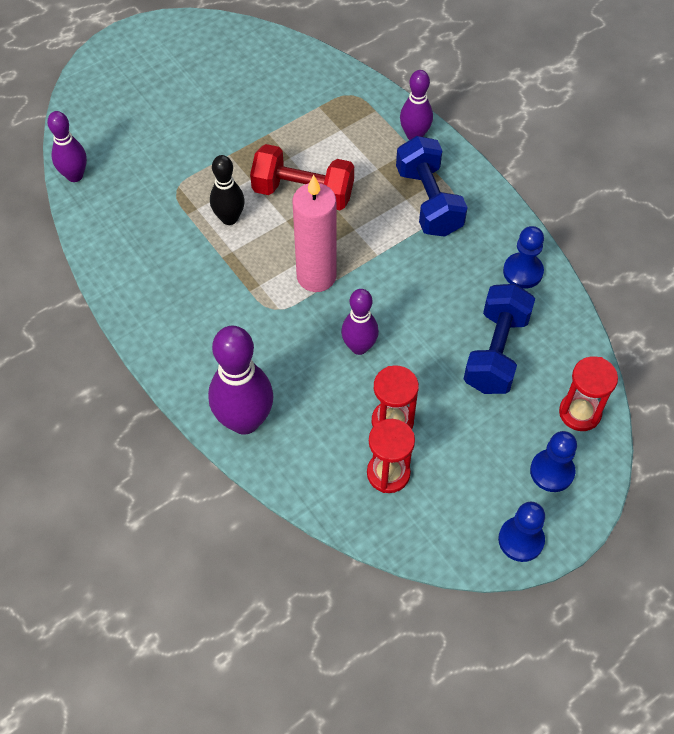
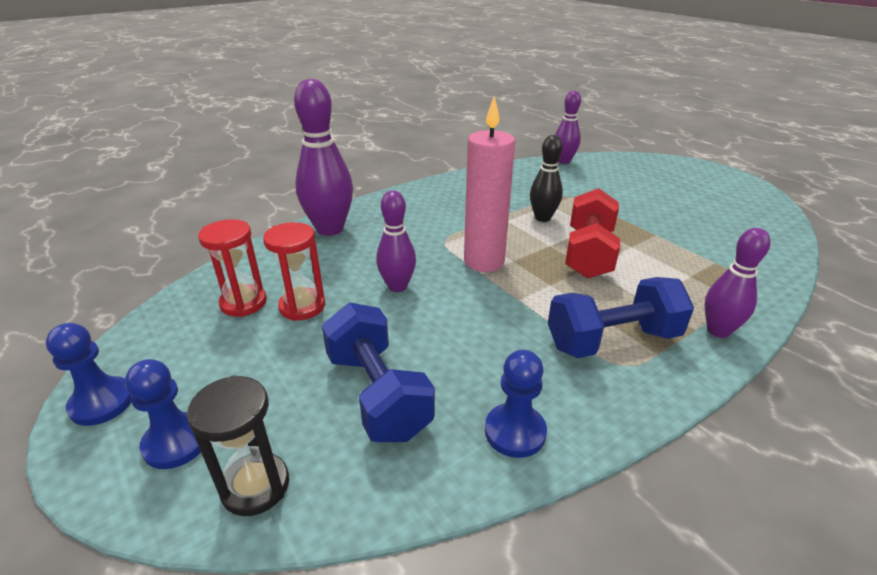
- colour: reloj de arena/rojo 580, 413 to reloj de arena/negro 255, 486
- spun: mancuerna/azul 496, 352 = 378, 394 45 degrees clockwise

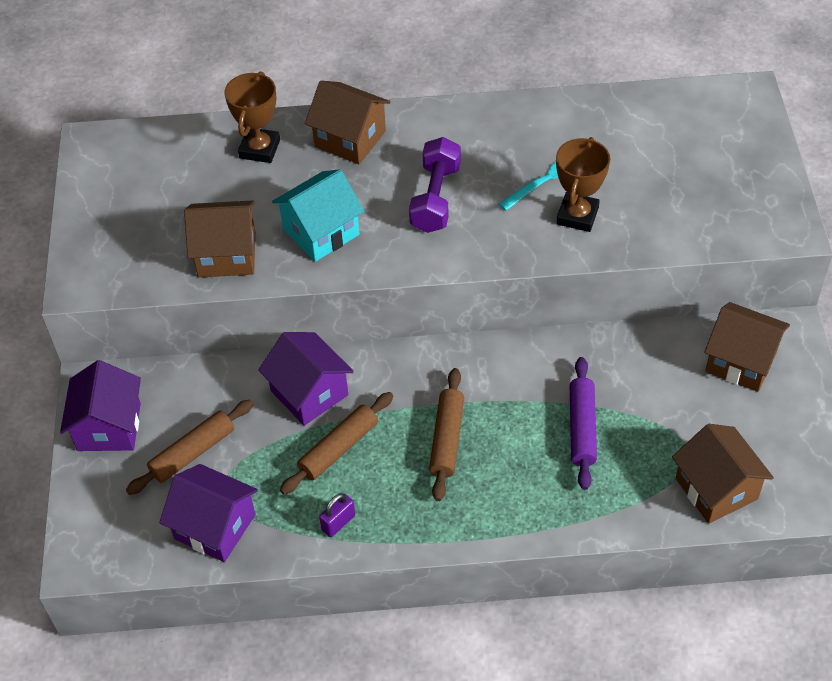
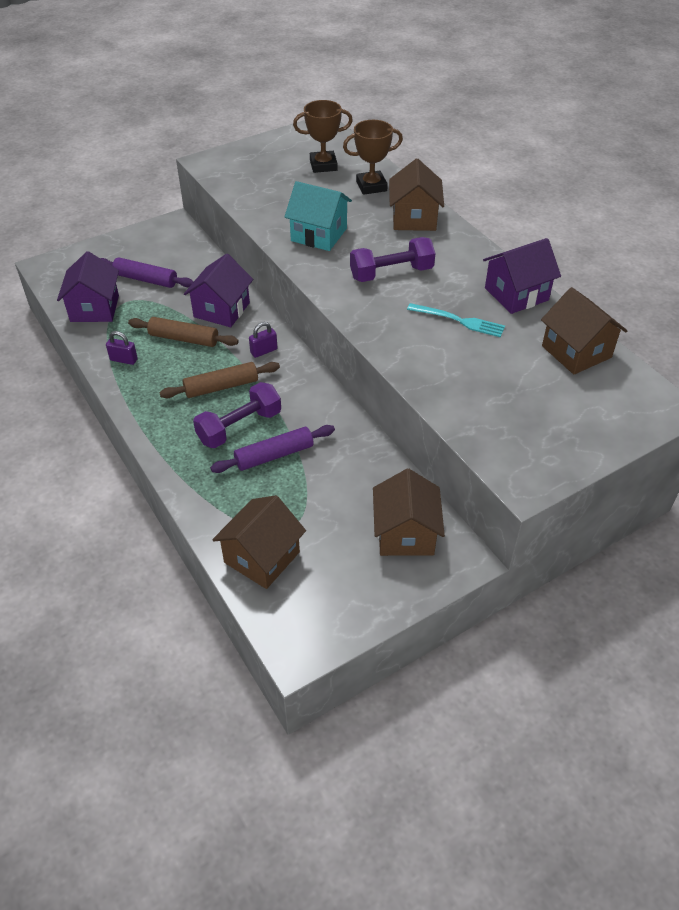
- appeared: mancuerna/morado 239, 427
- appeared: candado/morado 264, 351
- relocated: casa/morado 109, 427 to 516, 294
- relocated: casa/marrón 227, 254 to 576, 352
- relocated: trofeo/marrón 577, 216 to 323, 165
- colour: rodillo/marrón 193, 453 to rodillo/morado 146, 279

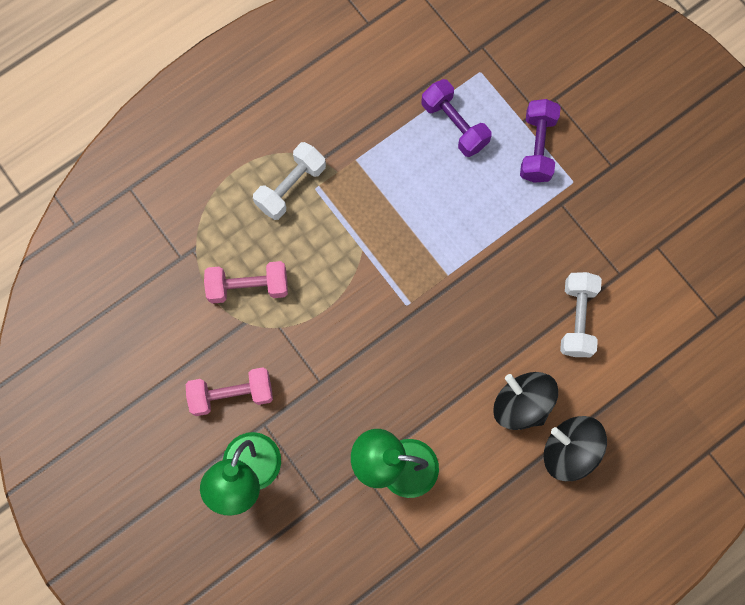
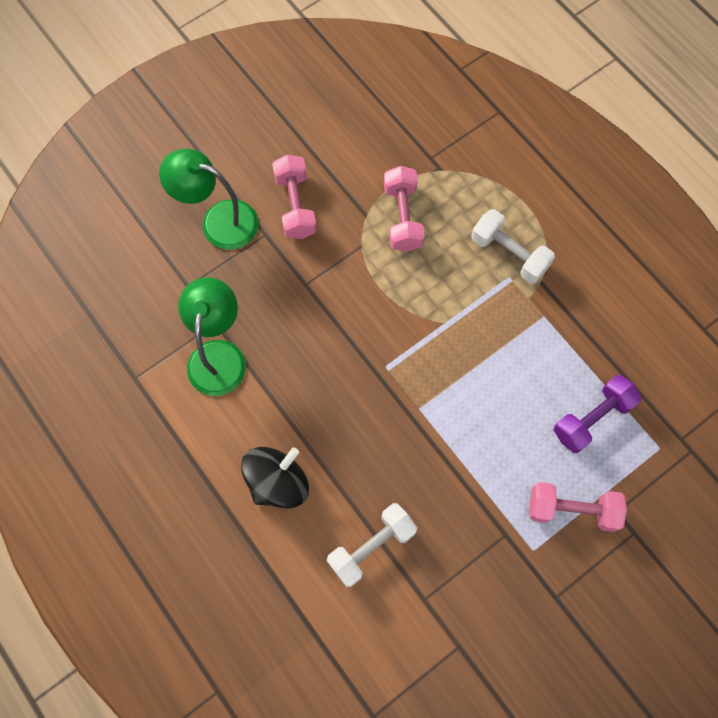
- missing: peonza/negro 569, 451
- colour: mancuerna/morado 537, 147 to mancuerna/rosa 572, 510
- spun: mancuerna/blanco 577, 319 = 371, 547 45 degrees counterclockwise

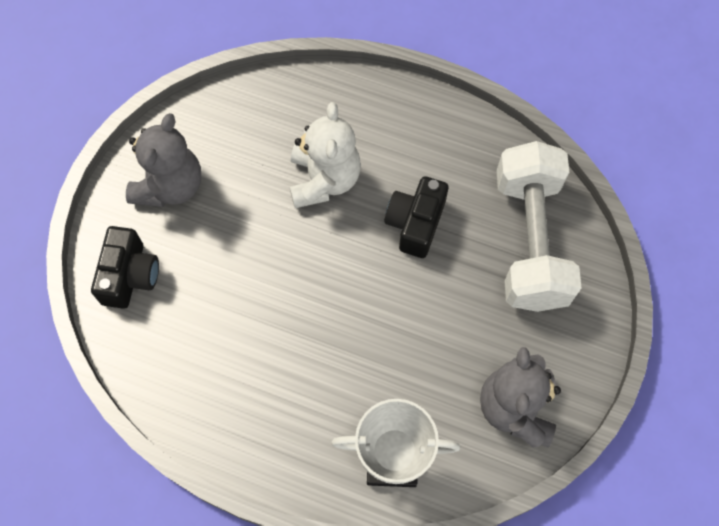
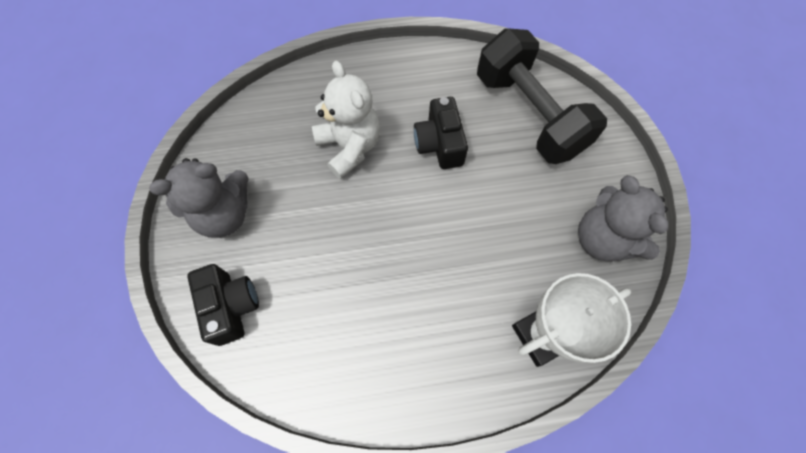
- colour: mancuerna/blanco 530, 241 to mancuerna/negro 529, 114
- spun: osito/gris 170, 186 = 225, 214 75 degrees clockwise

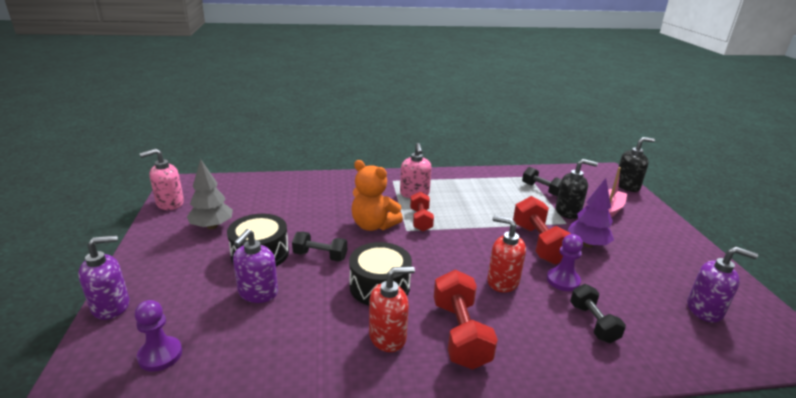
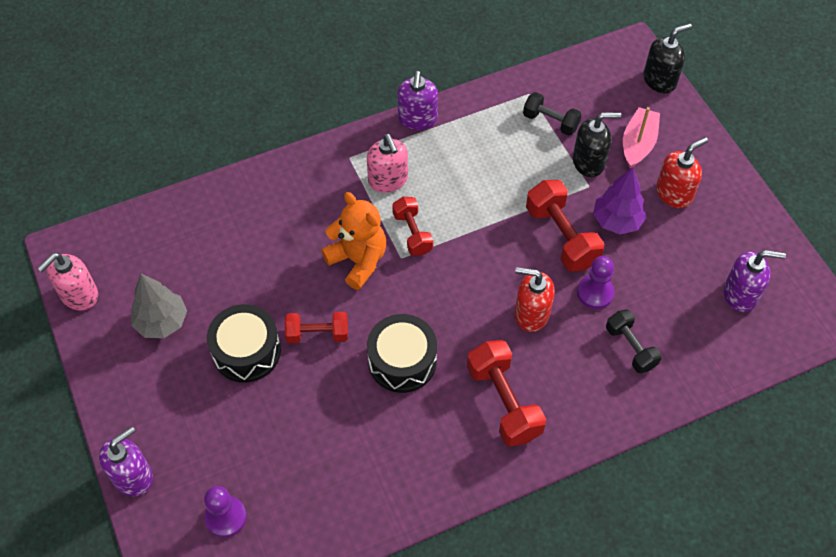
- relocated: dispensador de jabón/morado 258, 293 to 417, 119
- relocated: dispensador de jabón/rojo 388, 337 to 674, 193
- colour: mancuerna/negro 320, 256 to mancuerna/rojo 317, 334
- spun: osito/naranja 373, 225 = 358, 260 150 degrees counterclockwise

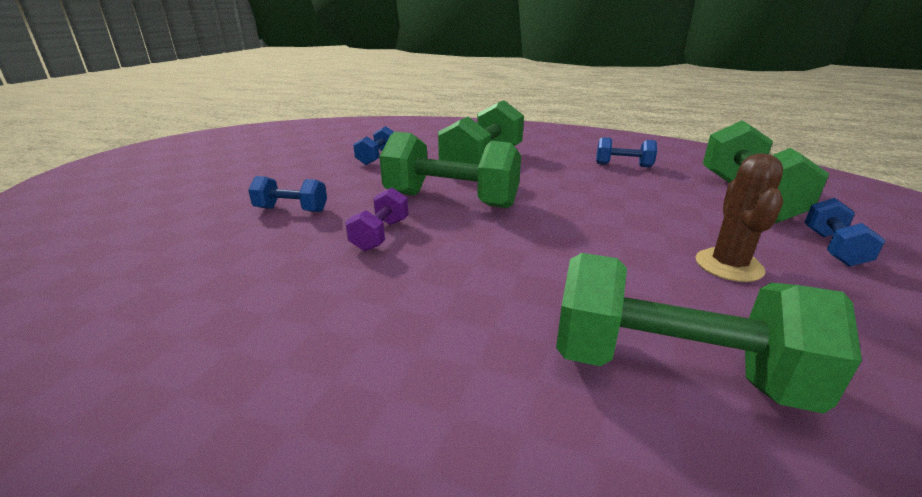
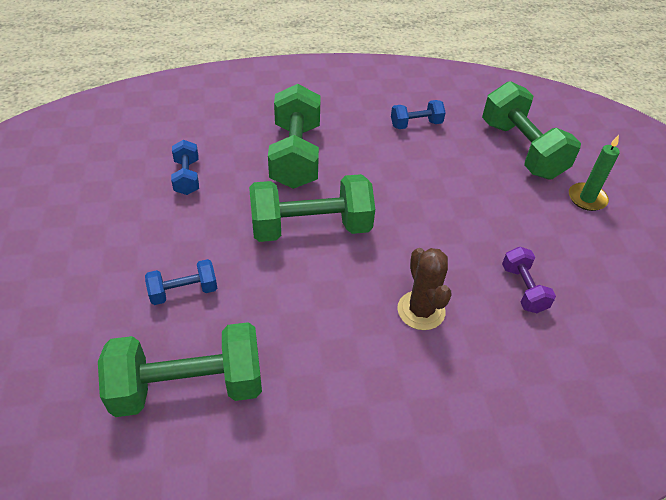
- relocated: mancuerna/morado 380, 235 to 523, 289
- relocated: mancuerna/verde 673, 369 to 189, 386
- relocated: cactus/marrón 728, 265 to 421, 310
- exchanged: mancuerna/azul 833, 248 to vela/verde 587, 198

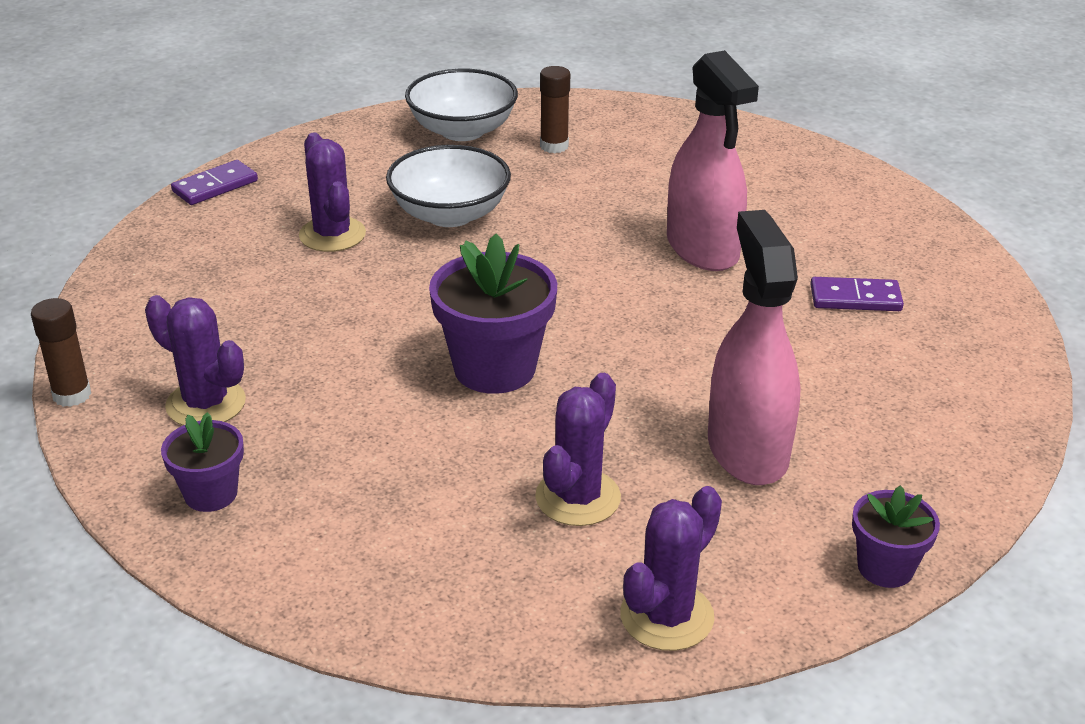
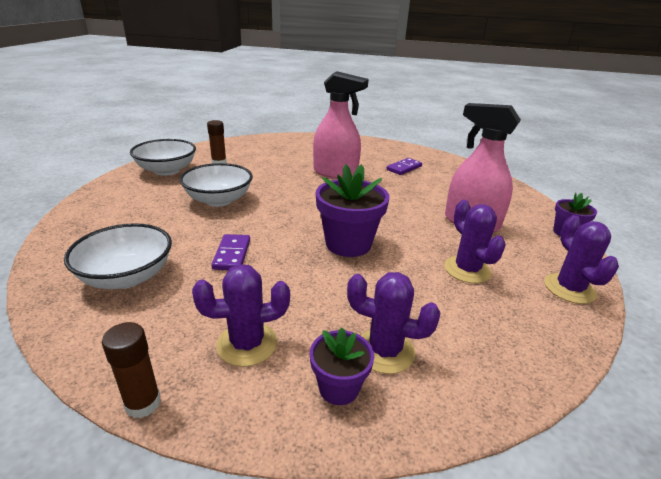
- appeared: cuenco/blanco 127, 277
- relocated: ficha de dominó/morado 215, 186 to 232, 254
- relocated: cactus/morado 332, 235 to 384, 351

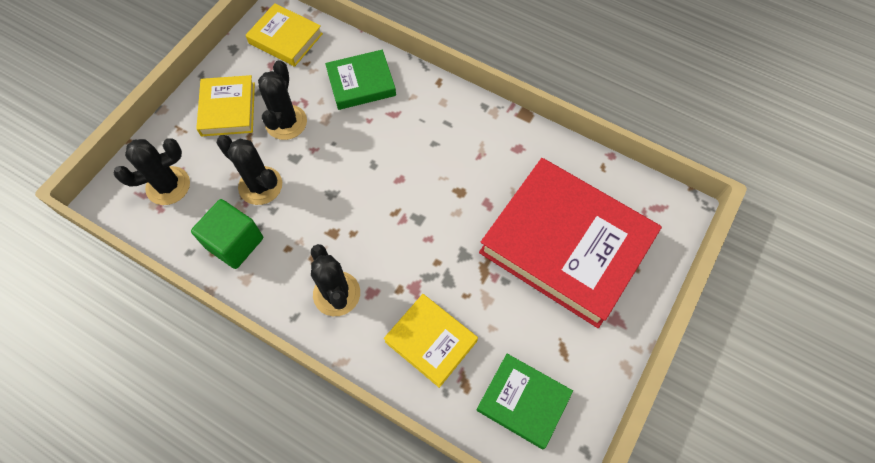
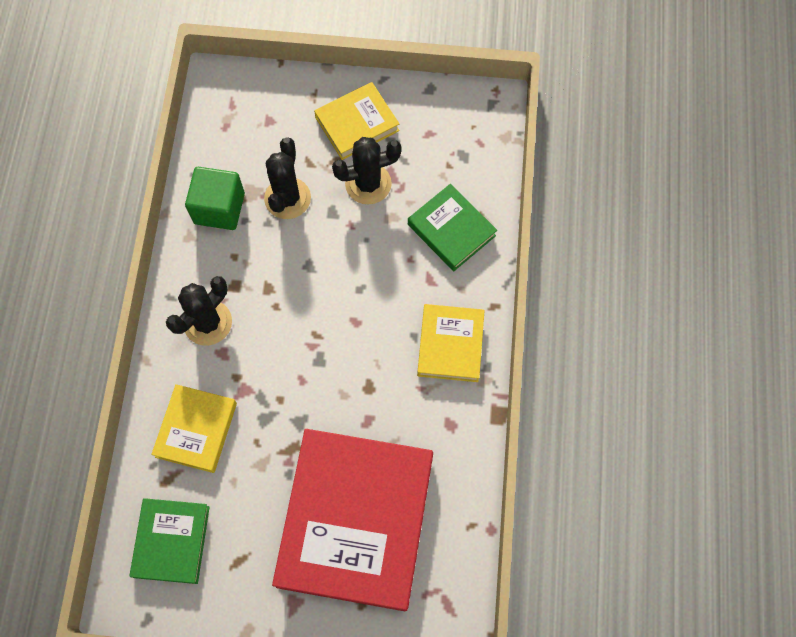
- missing: cactus/negro 168, 186
- relocated: libro/amarillo 285, 38 to 450, 345

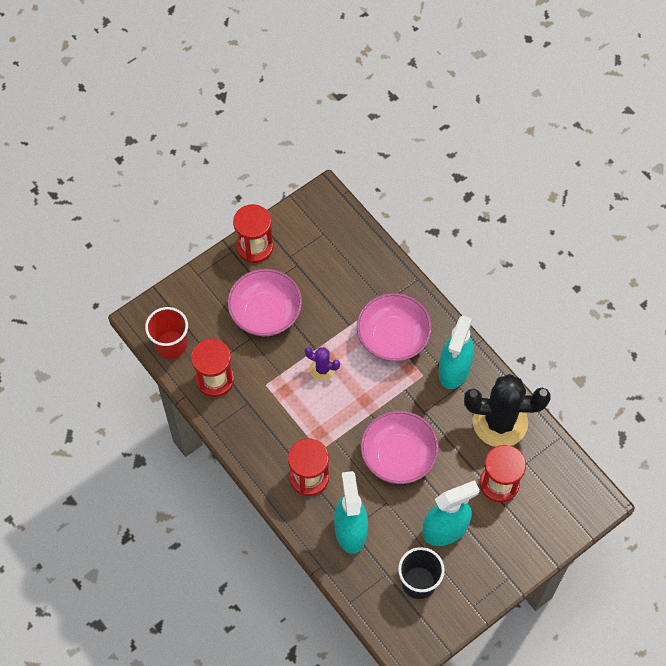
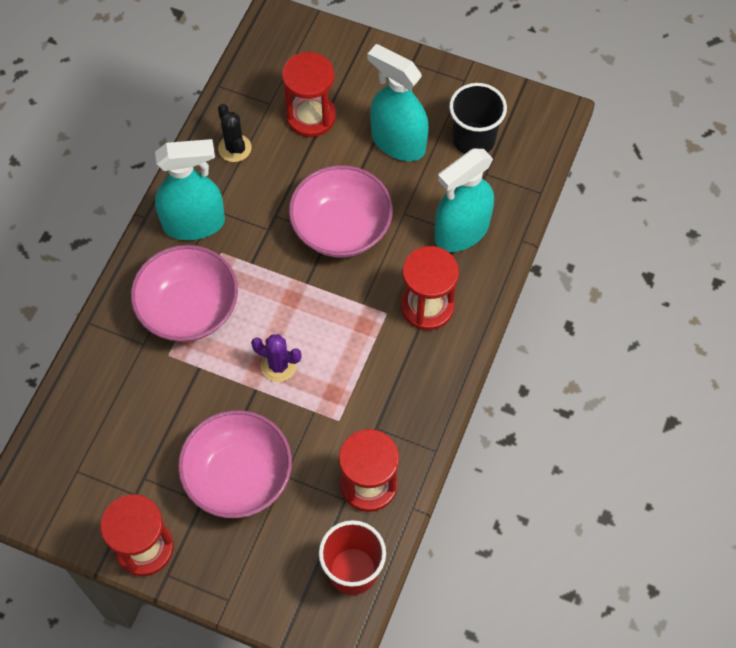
- spun: cactus/morado 322, 369 = 278, 366 60 degrees counterclockwise
- size: cactus/negro 500, 422 = 234, 148 x0.46

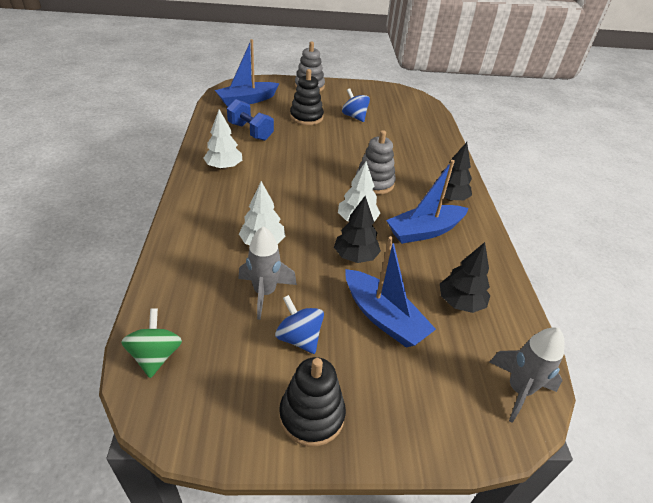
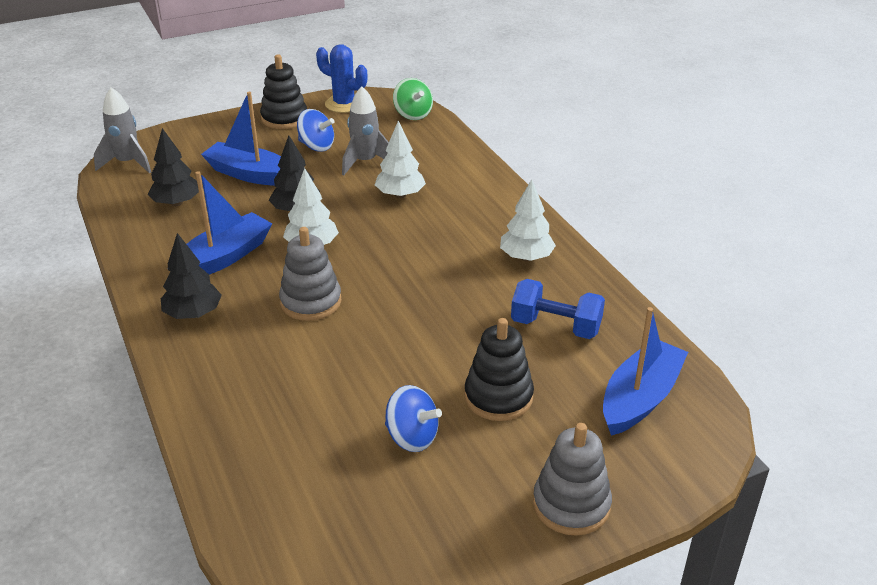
- appeared: cactus/azul 344, 104

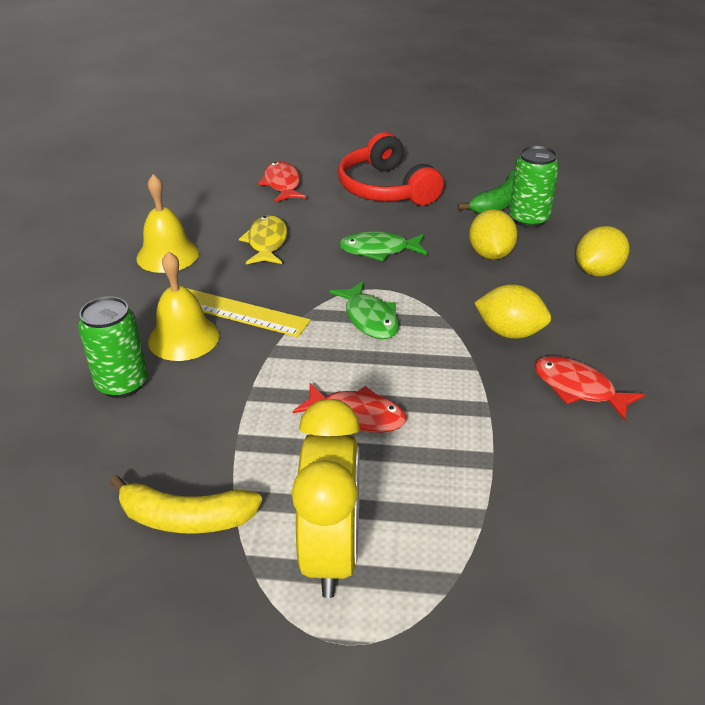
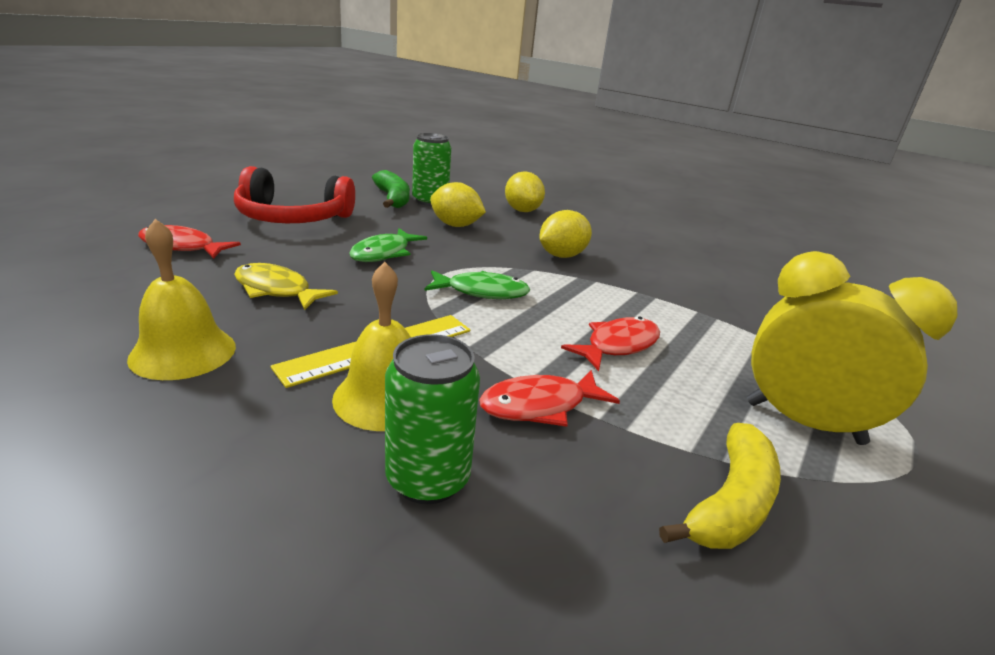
- relocated: pez/rojo 578, 388 to 539, 406

